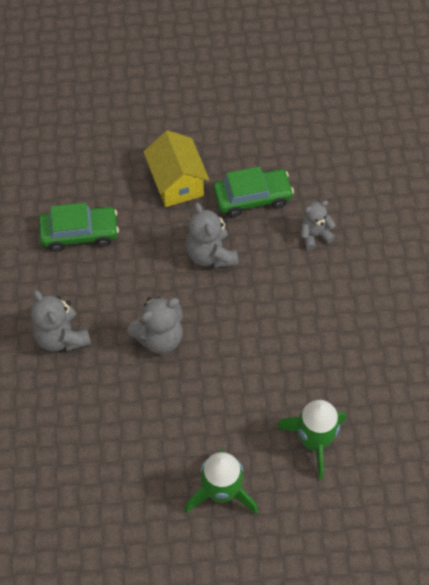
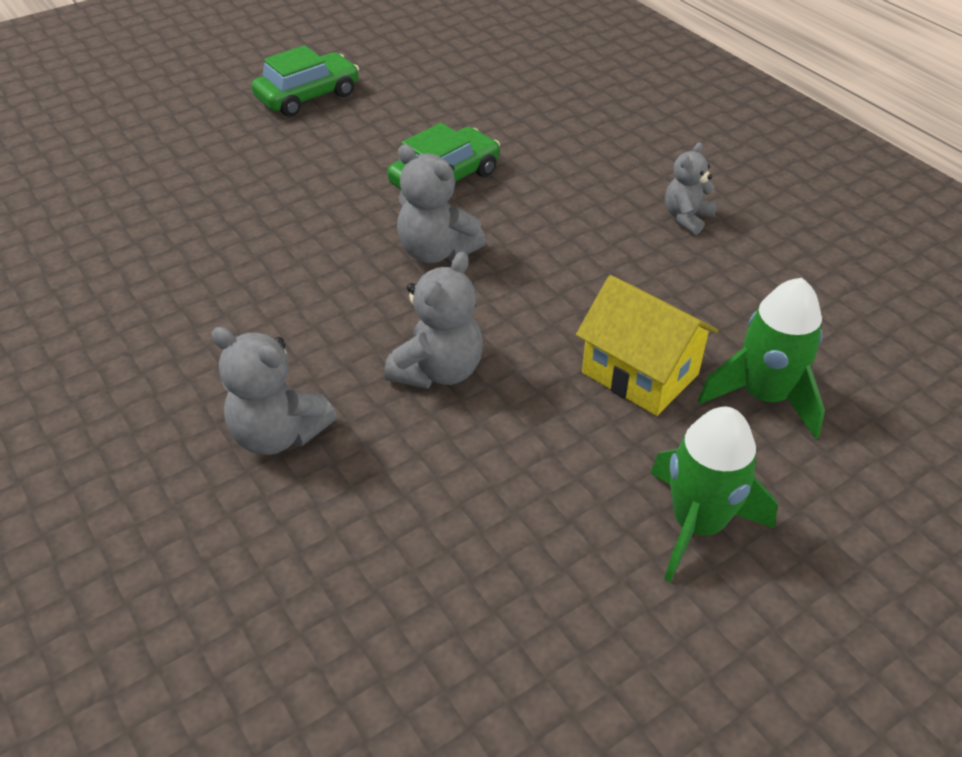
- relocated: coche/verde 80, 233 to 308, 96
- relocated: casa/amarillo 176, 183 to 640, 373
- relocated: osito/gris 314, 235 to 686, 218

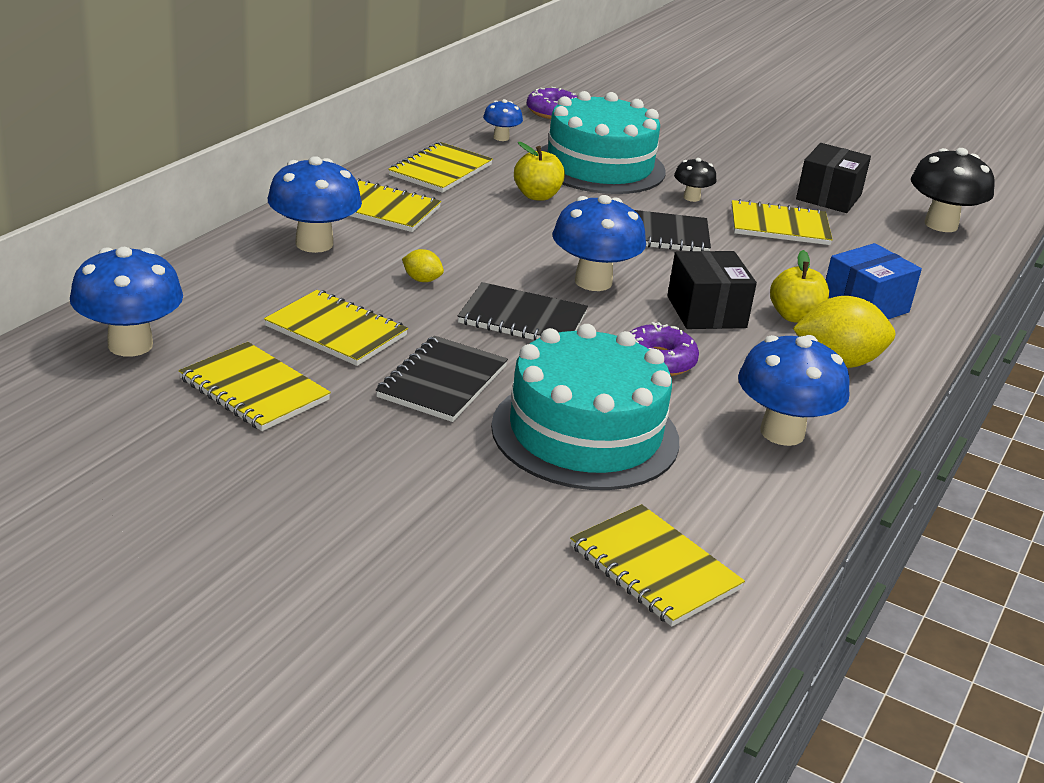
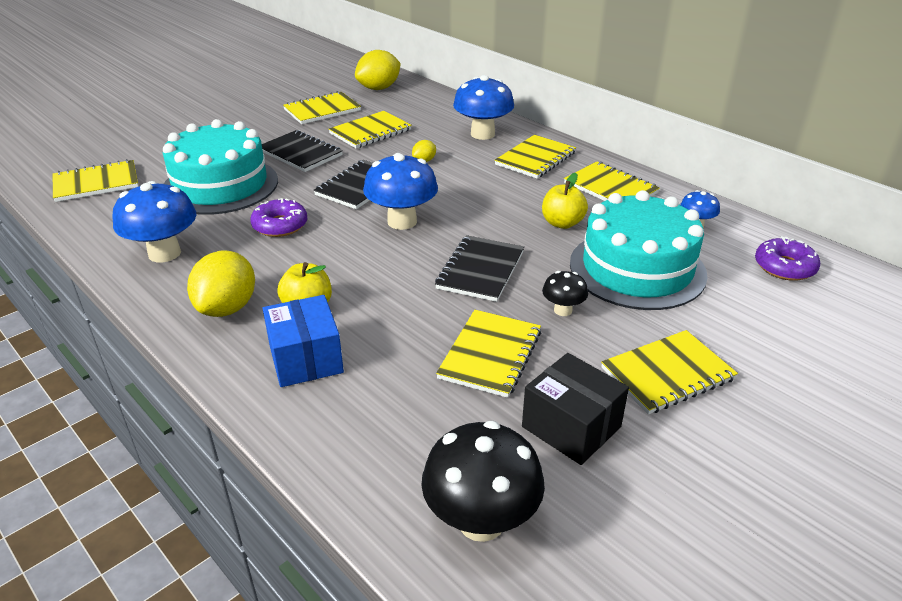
- missing: caja/negro 706, 312
- appeared: cuaderno/amarillo 667, 374
- exchanged: seta/azul 130, 345 to limón/amarillo 379, 88

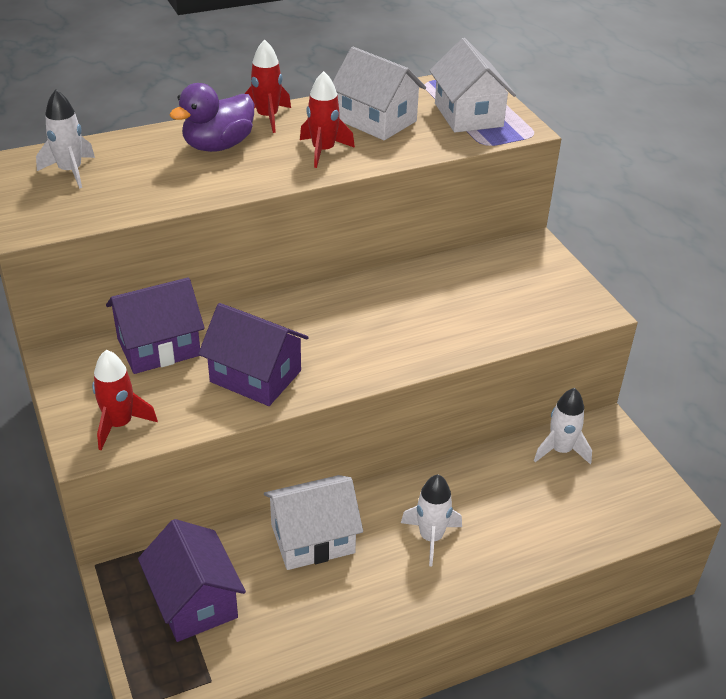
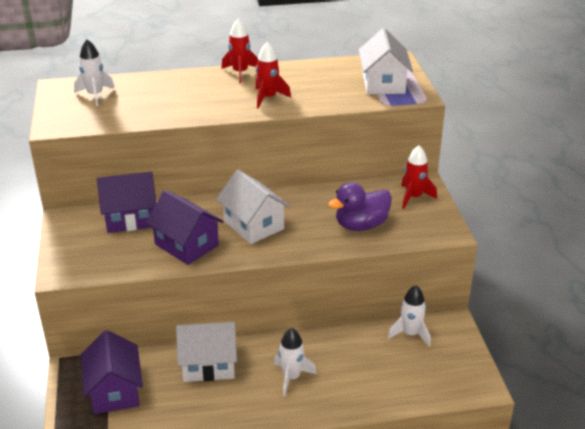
- relocated: cohete/rojo 119, 424 to 414, 197
- relocated: pato/morado 218, 146 to 361, 225
- relocated: casa/blanco 376, 120 to 253, 225

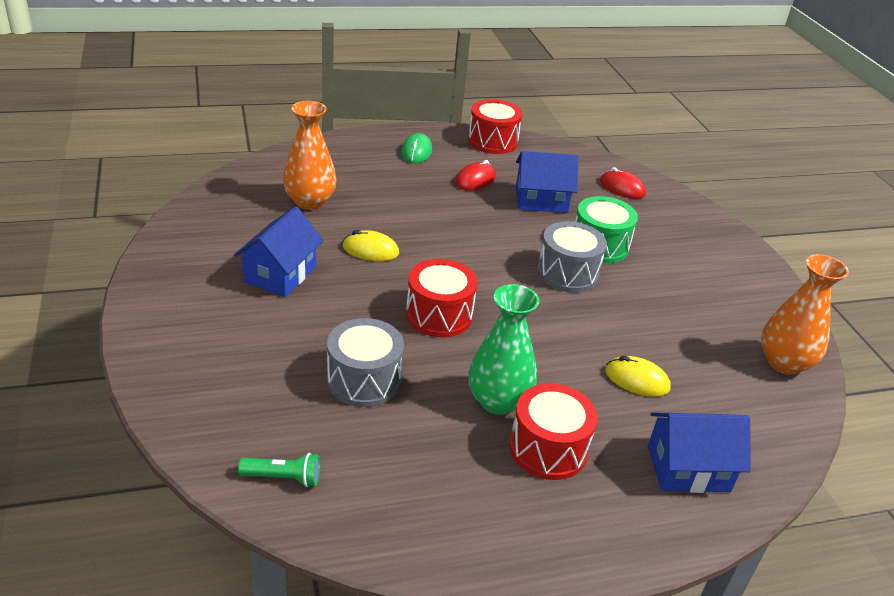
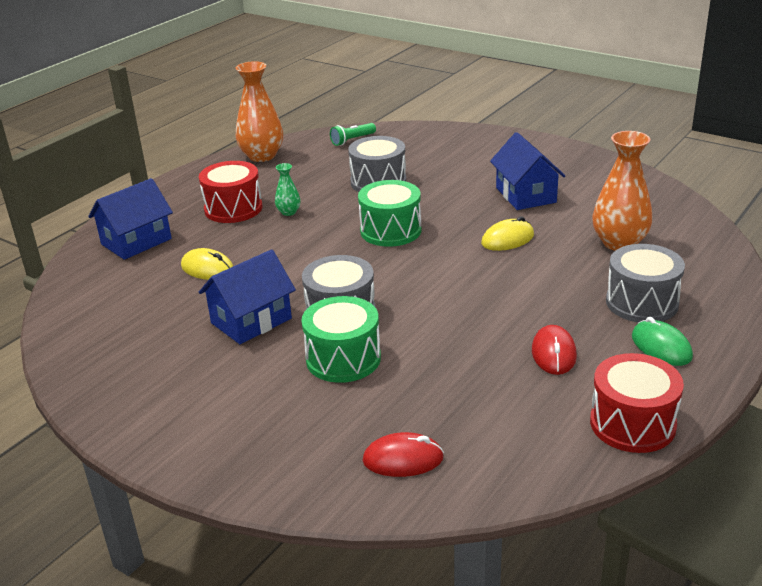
- appeared: tambor/gris 642, 302
- relocated: casa/azul 541, 200 to 251, 321
- relocated: florero/naranja 784, 362 to 262, 156
- colour: tambor/rojo 439, 315 to tambor/verde 390, 231
- spun: ratón/amarillo 636, 380 = 207, 269 45 degrees clockwise
- size: florero/verde 498, 401 = 288, 212 x0.49

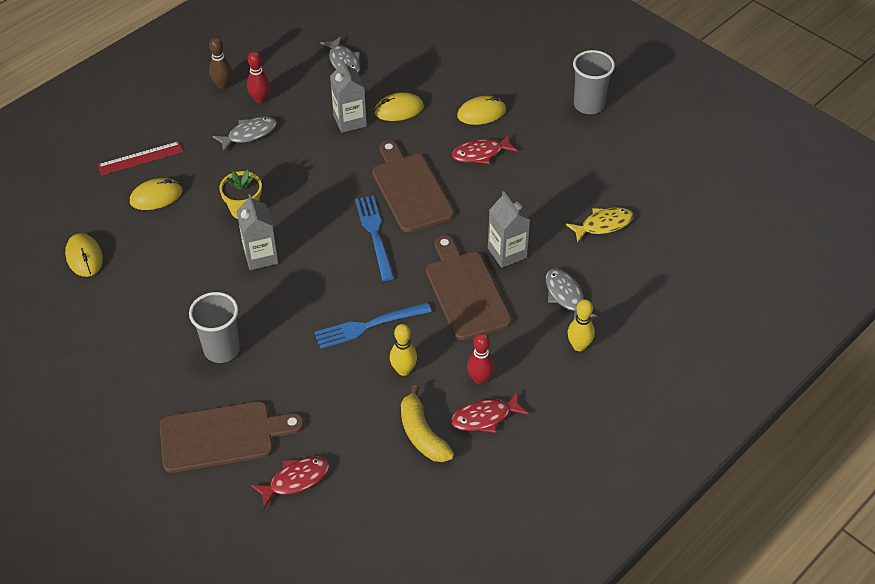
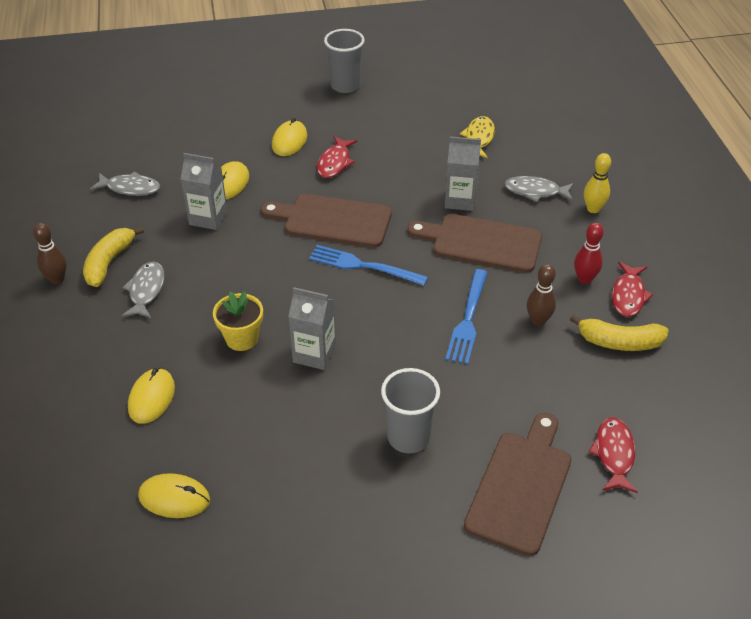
- missing: regla/rojo 140, 158
- exchanged: bolo/rojo 260, 99 to plátano/amarillo 109, 262
- colour: bolo/amarillo 403, 370 to bolo/marrón 538, 321

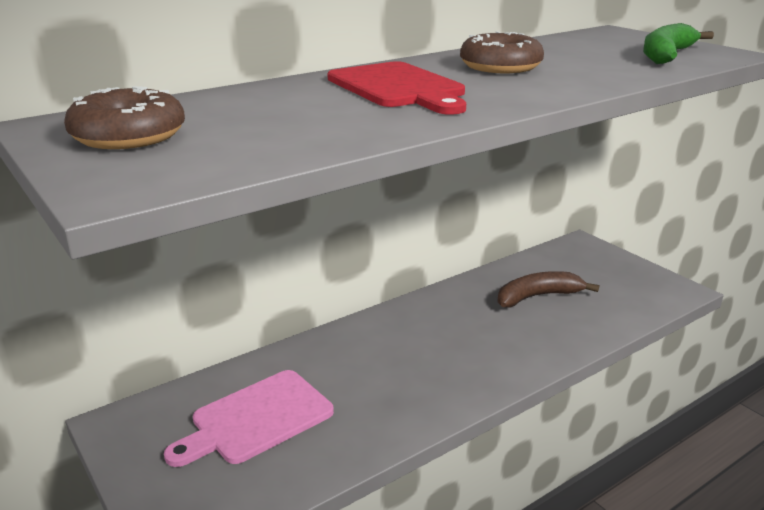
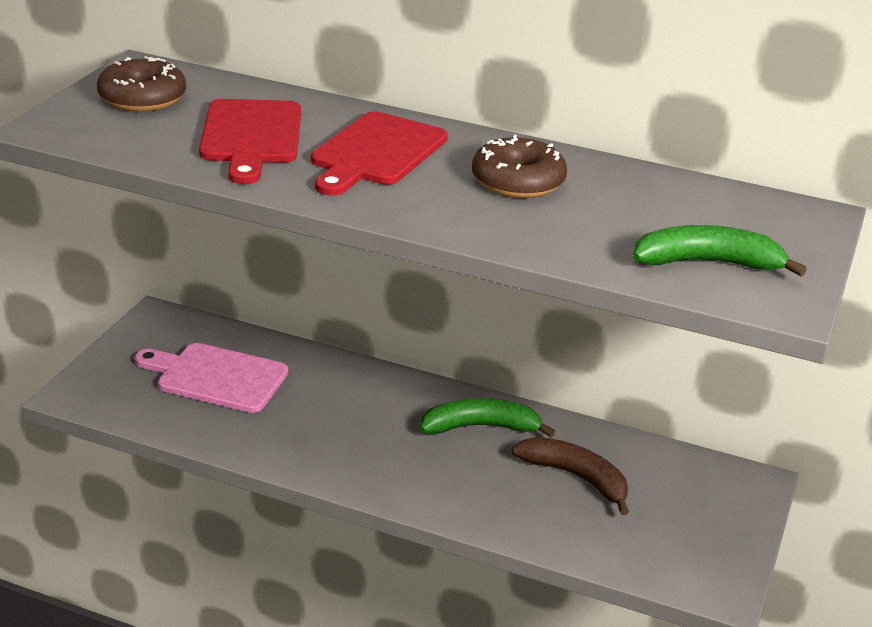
- appeared: tabla de cortar/rojo 251, 136
- appeared: plátano/verde 480, 427

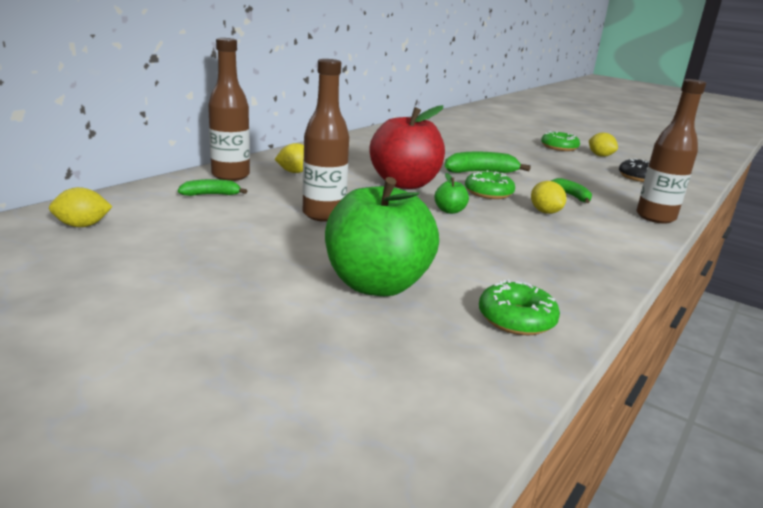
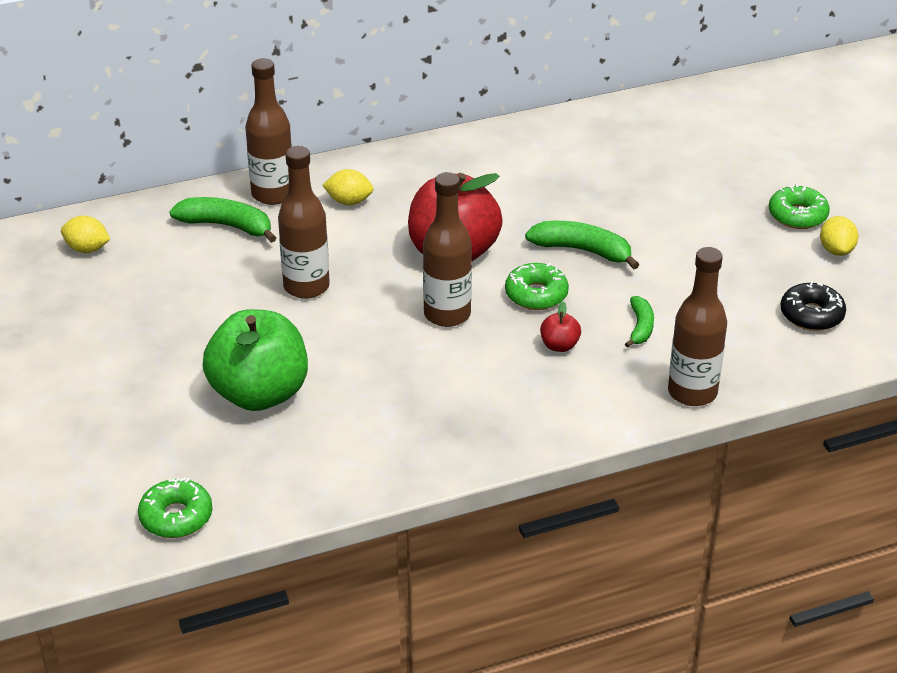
- relocated: rosquilla/verde 516, 319 to 176, 517
- exchanged: manzana/verde 449, 211 to botella/marrón 447, 314
- exchanged: limón/amarillo 545, 212 to manzana/rojo 559, 345
- size: plátano/verde 211, 194 = 227, 226 x1.64

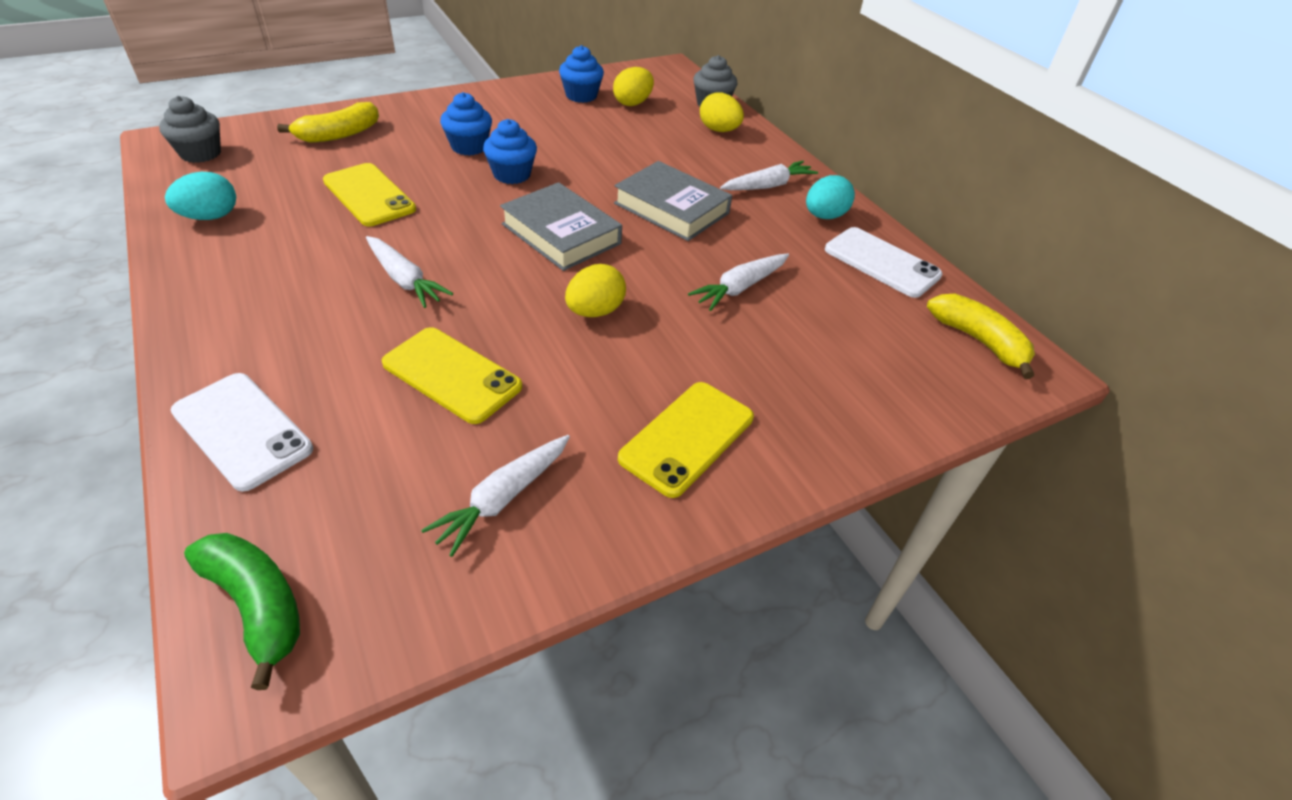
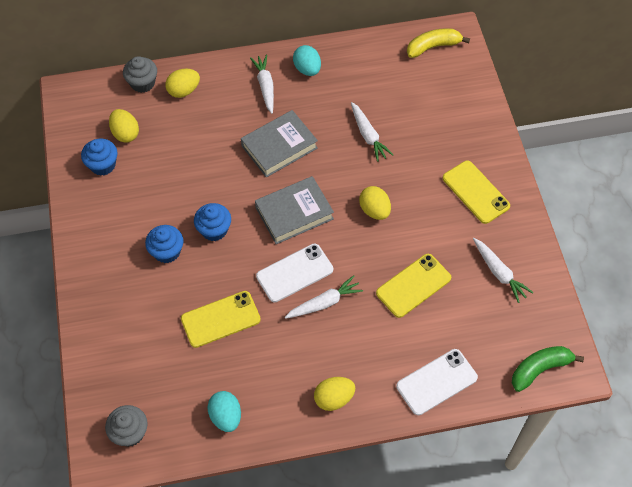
- missing: plátano/amarillo 339, 134
- appeared: huevo/amarillo 334, 398
- relocated: móvil/blanco 881, 262 to 294, 273

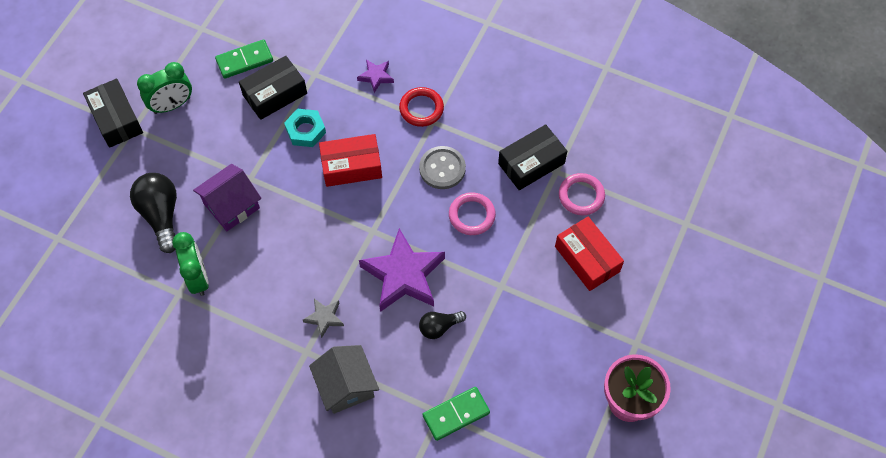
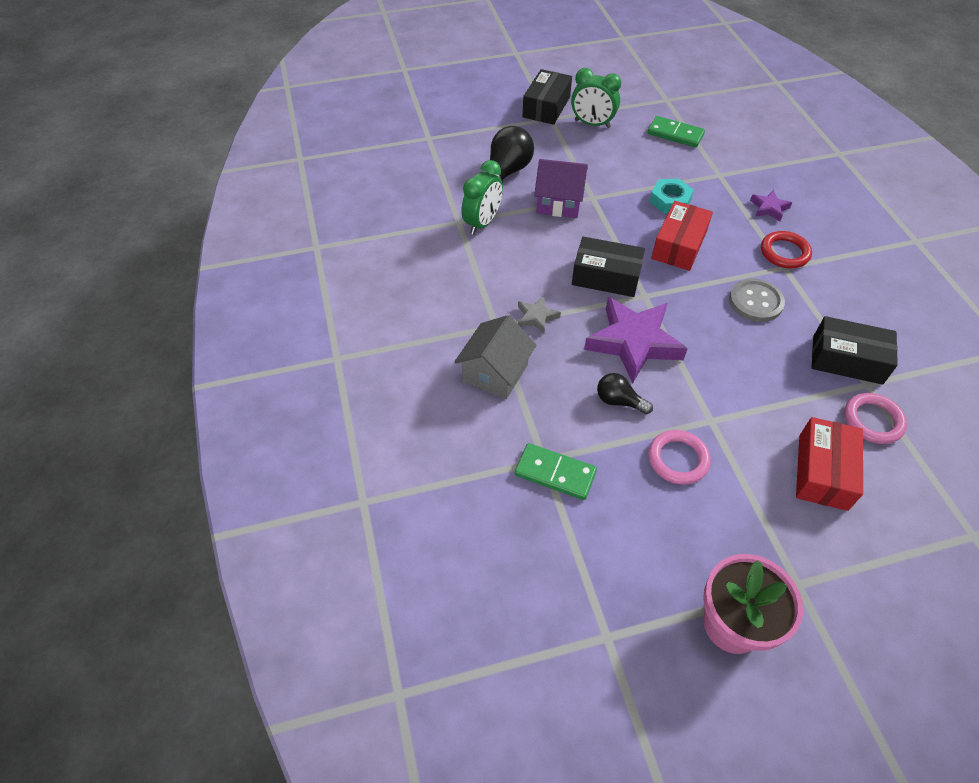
- relocated: caja/negro 275, 94 to 606, 277
- relocated: anillo/rosa 472, 215 to 678, 459
- spun: caja/rojo 351, 166 = 679, 245 75 degrees clockwise

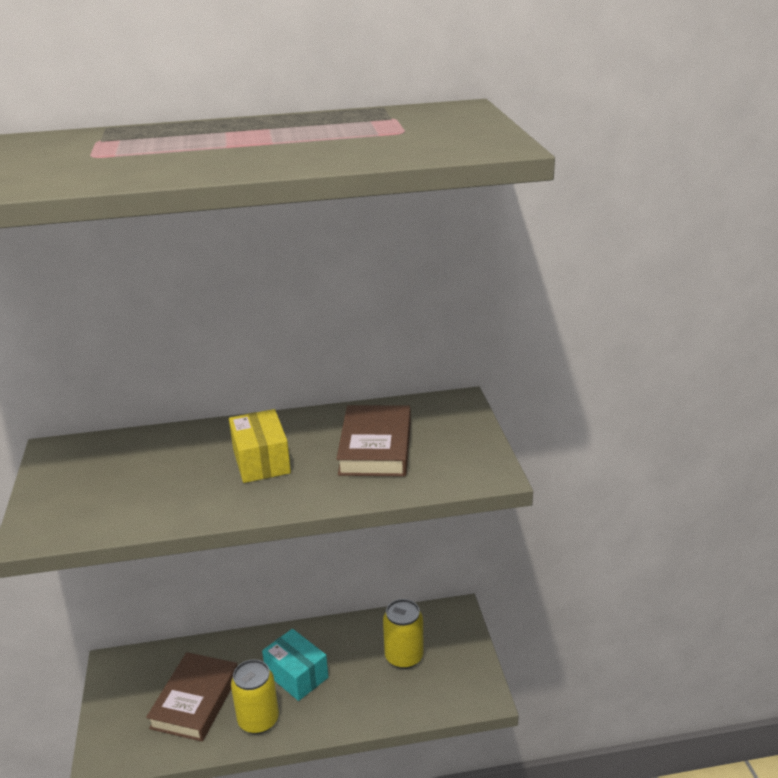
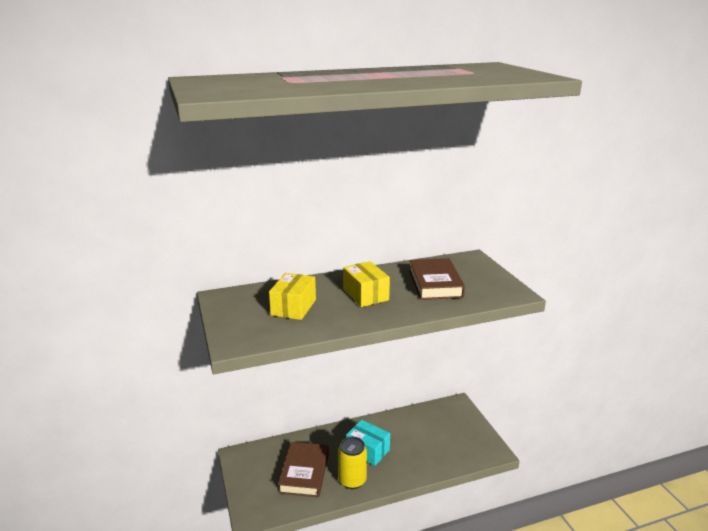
- missing: lata/amarillo 404, 657
- appeared: caja/amarillo 293, 307

